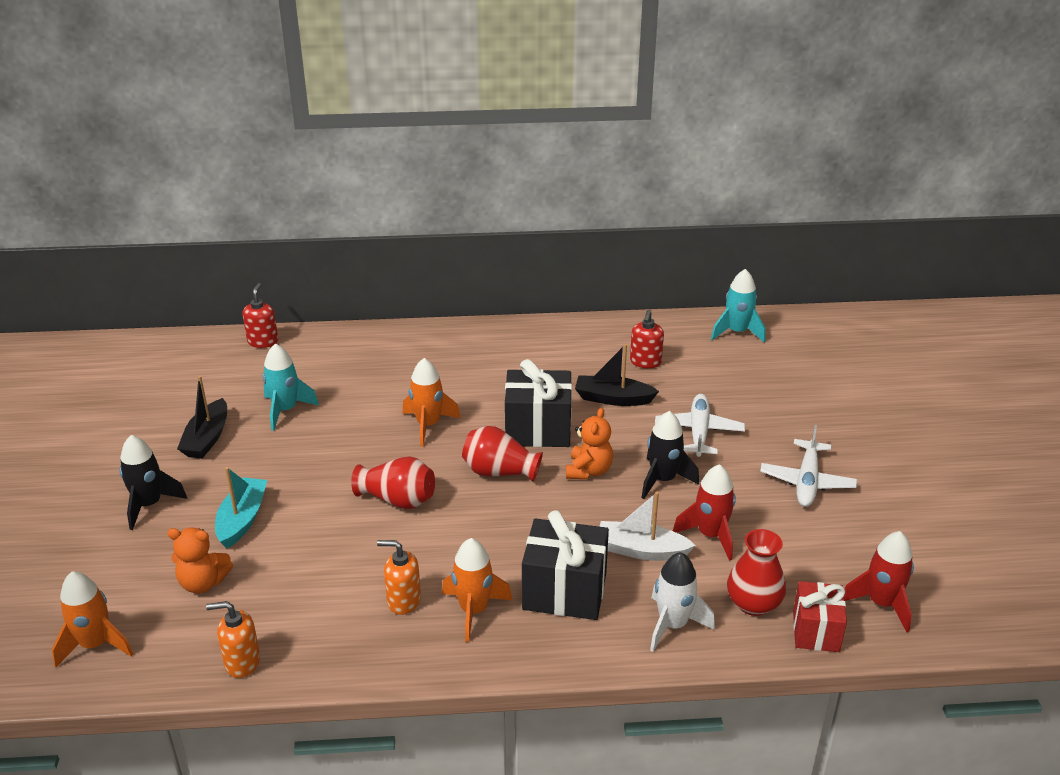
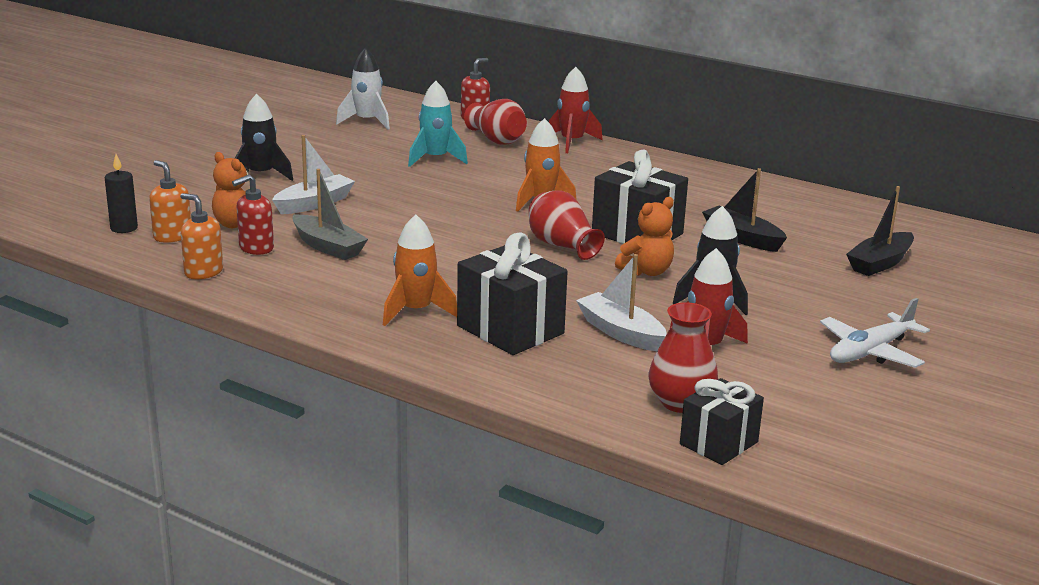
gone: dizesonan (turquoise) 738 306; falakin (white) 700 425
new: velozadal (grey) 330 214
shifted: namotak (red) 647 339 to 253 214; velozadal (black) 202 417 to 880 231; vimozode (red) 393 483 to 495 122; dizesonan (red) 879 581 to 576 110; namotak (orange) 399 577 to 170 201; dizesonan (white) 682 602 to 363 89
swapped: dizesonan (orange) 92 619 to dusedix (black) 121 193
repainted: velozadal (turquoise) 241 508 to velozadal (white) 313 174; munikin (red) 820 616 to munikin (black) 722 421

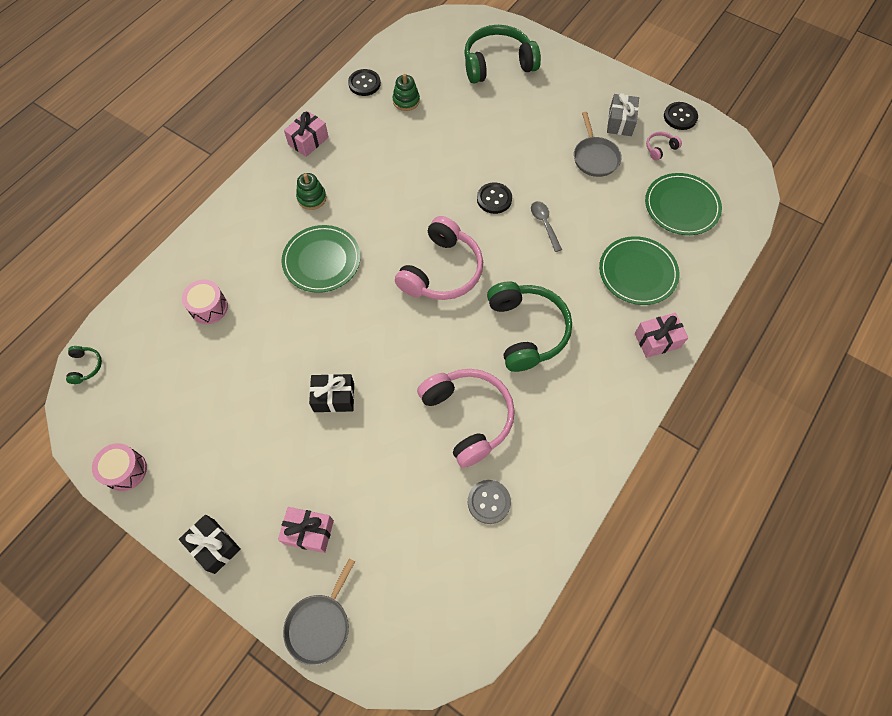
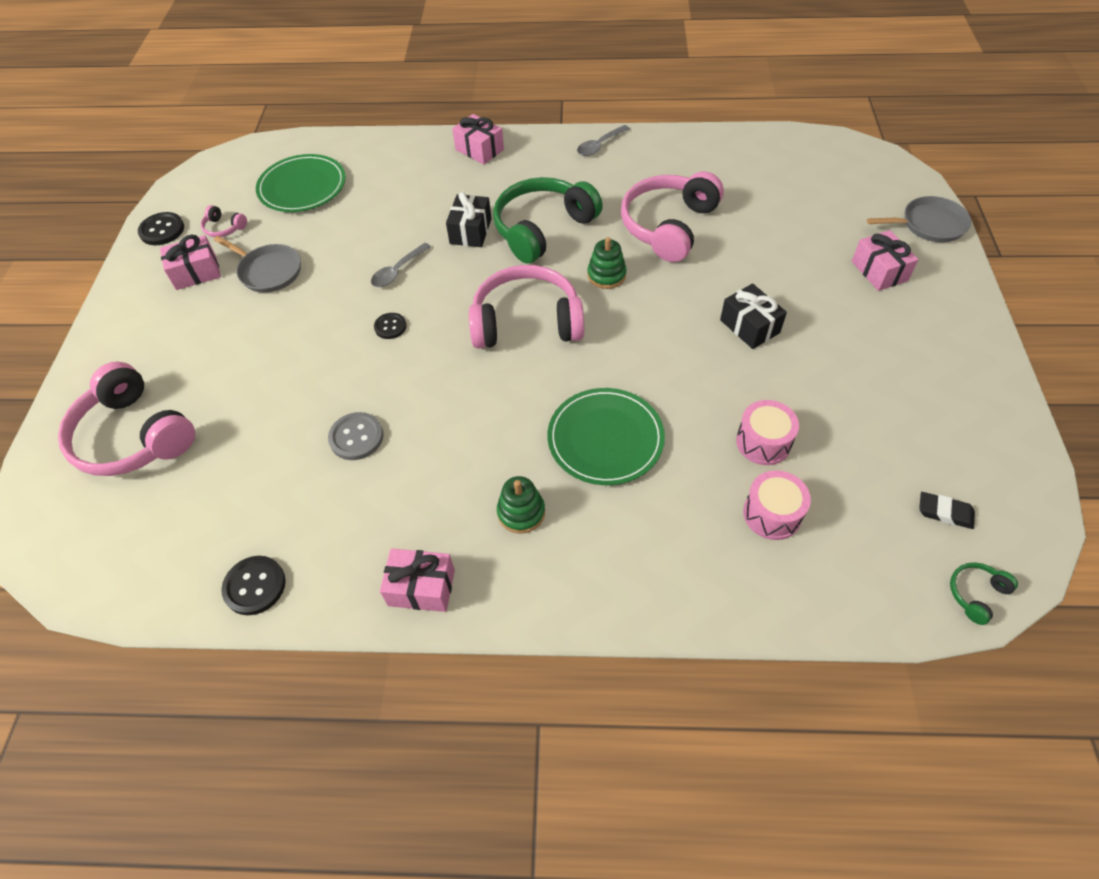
gone: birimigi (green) 639 270
new: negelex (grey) 603 140; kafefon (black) 947 510
shifted: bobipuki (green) 406 92 to 607 263; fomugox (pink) 119 467 to 767 432; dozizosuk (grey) 489 502 to 356 436; munikin (black) 210 544 to 469 219
repainted: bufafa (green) 502 54 to bufafa (pink) 126 418; munikin (grey) 623 114 to munikin (pink) 190 262
rotated: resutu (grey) 598 144 = 257 264 75 degrees clockwise
scaled: dozizosuk (black) 494 198 = 390 326 x0.66

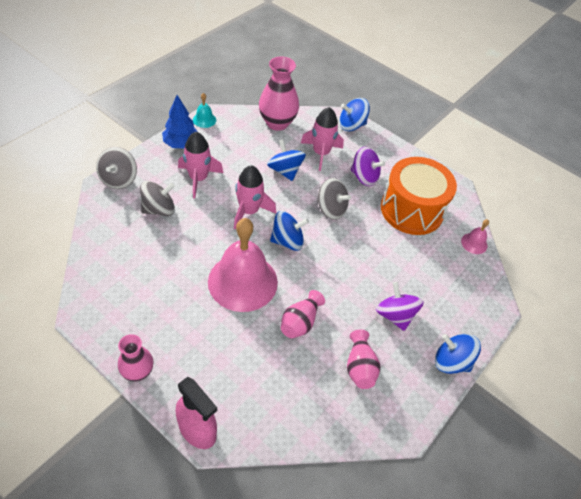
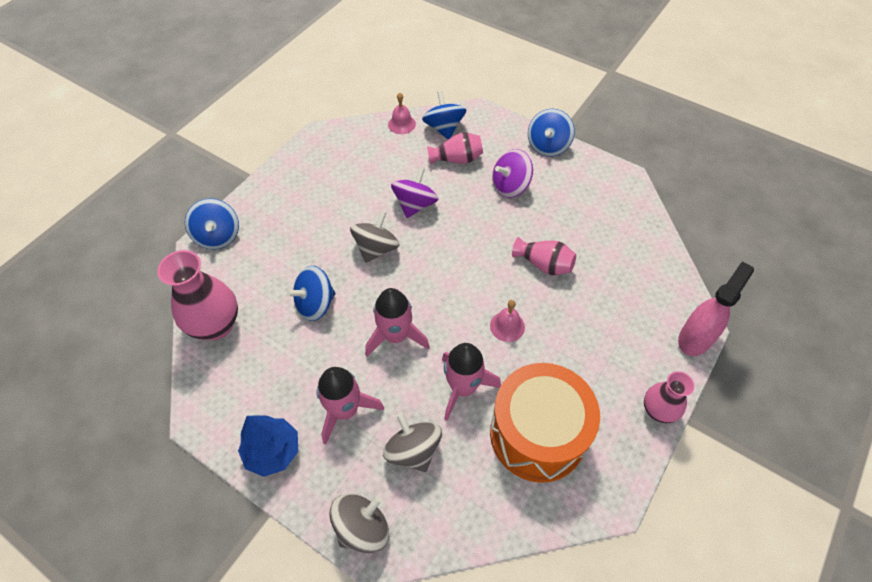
gone: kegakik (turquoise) 204 110
shifted: dizesonan (pink) 322 139 to 471 381; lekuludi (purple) 368 166 to 415 192; fomugox (orange) 419 196 to 545 423; lekuludi (blue) 289 231 to 444 115; vimozode (pink) 363 359 to 455 148
rotated: lekuludi (grey) 116 168 = 359 523 45 degrees counterclockwise
scaled: kegakik (pink) 243 265 = 507 321 x0.42

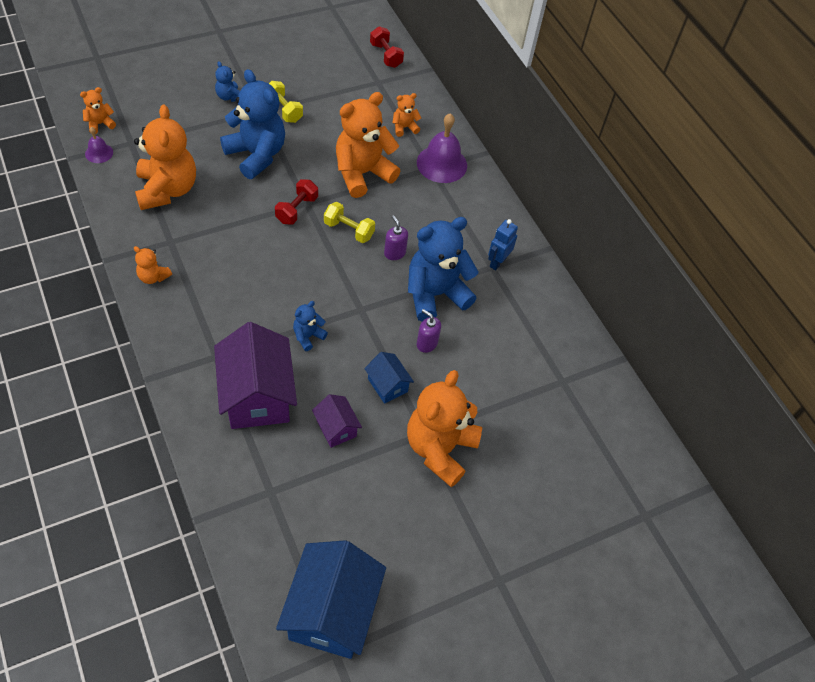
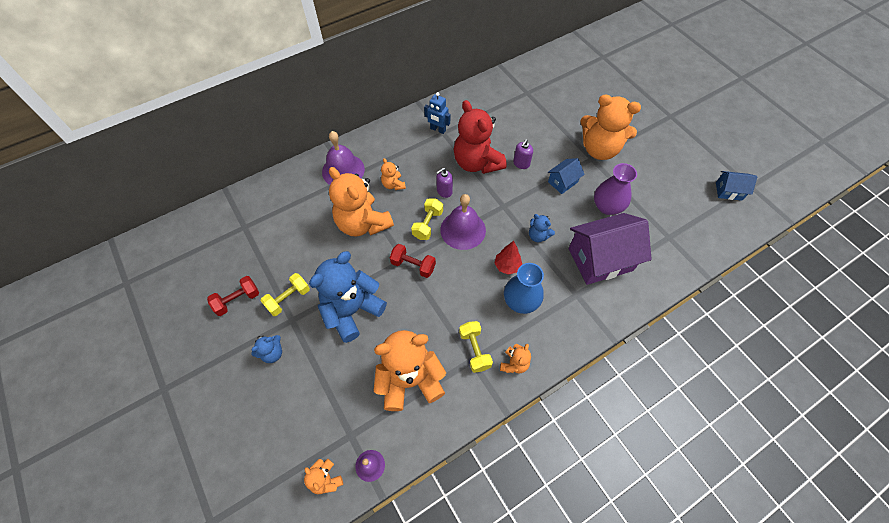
new: kegakik (purple) 463 222; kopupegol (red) 508 258; vimozode (blue) 524 288; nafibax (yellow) 476 347
shifted: nafibax (red) 387 47 to 233 296; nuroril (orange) 407 115 to 393 174
swapped: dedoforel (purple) 337 421 to vimozode (purple) 615 189
repainted: nuroril (blue) 443 269 to nuroril (red) 480 137
scaled: dedoforel (blue) 331 599 = 736 186 x0.49

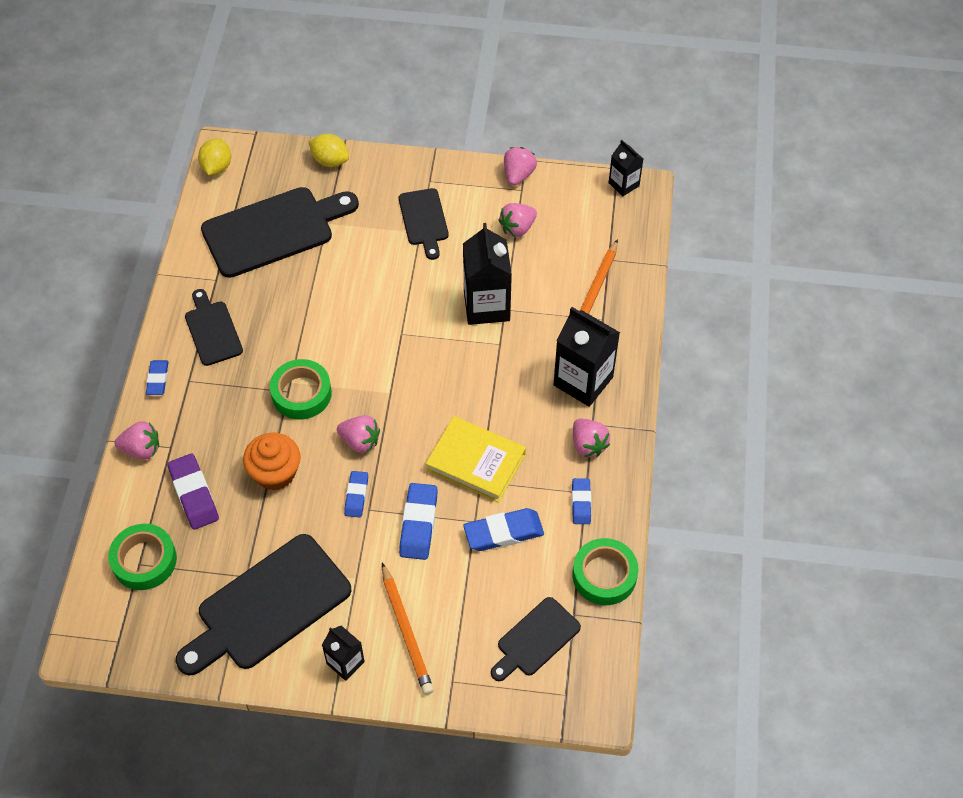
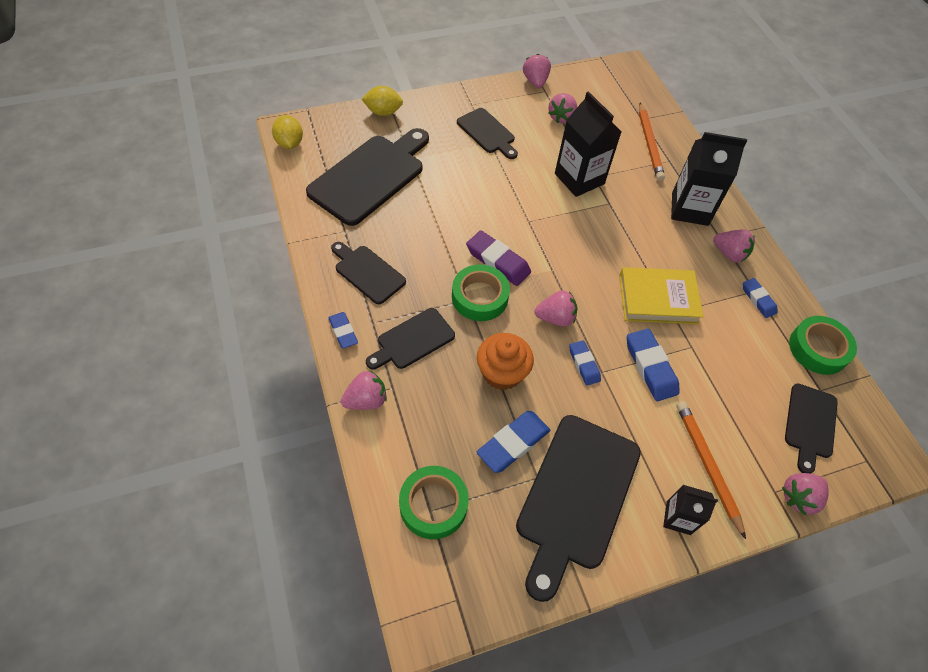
gone: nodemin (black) 626 168
new: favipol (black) 410 338; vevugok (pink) 805 494
shifted: kafefon (purple) 193 492 to 498 258; kafefon (blue) 503 529 to 513 442
rotated: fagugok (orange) 408 629 = 711 470 150 degrees counterclockwise

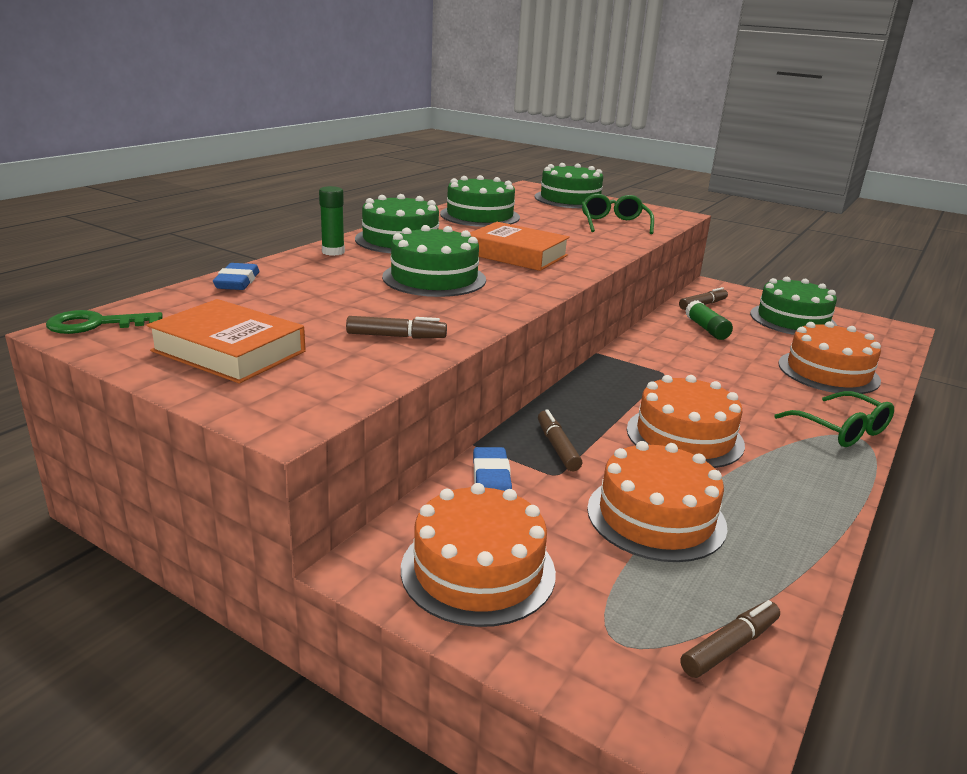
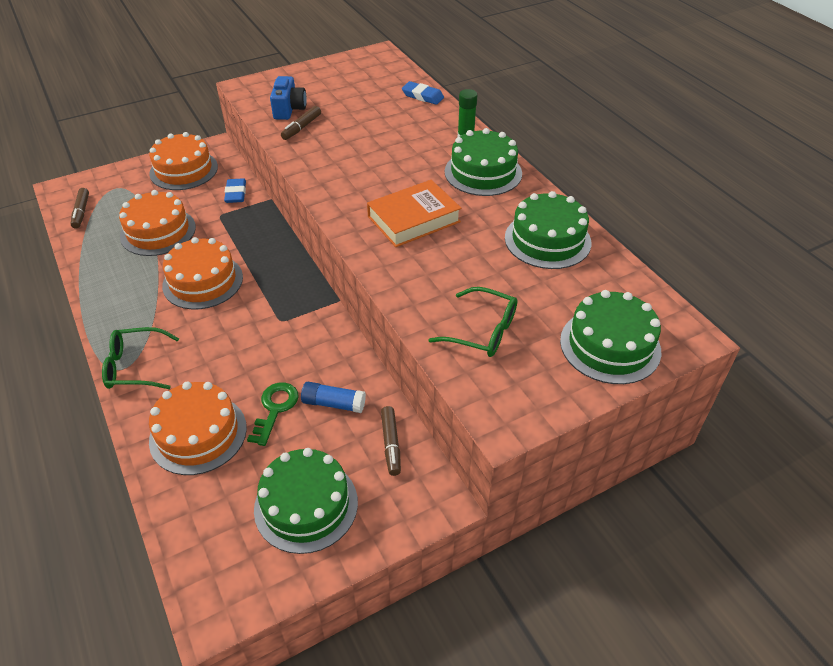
gone: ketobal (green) 434 261; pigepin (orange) 225 341; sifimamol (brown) 560 440
new: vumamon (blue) 288 98
shifted: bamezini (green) 104 322 to 273 414
repainted: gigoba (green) 709 320 to gigoba (blue) 333 397
rotated: kafefon (blue) 492 469 = 235 190 60 degrees clockwise

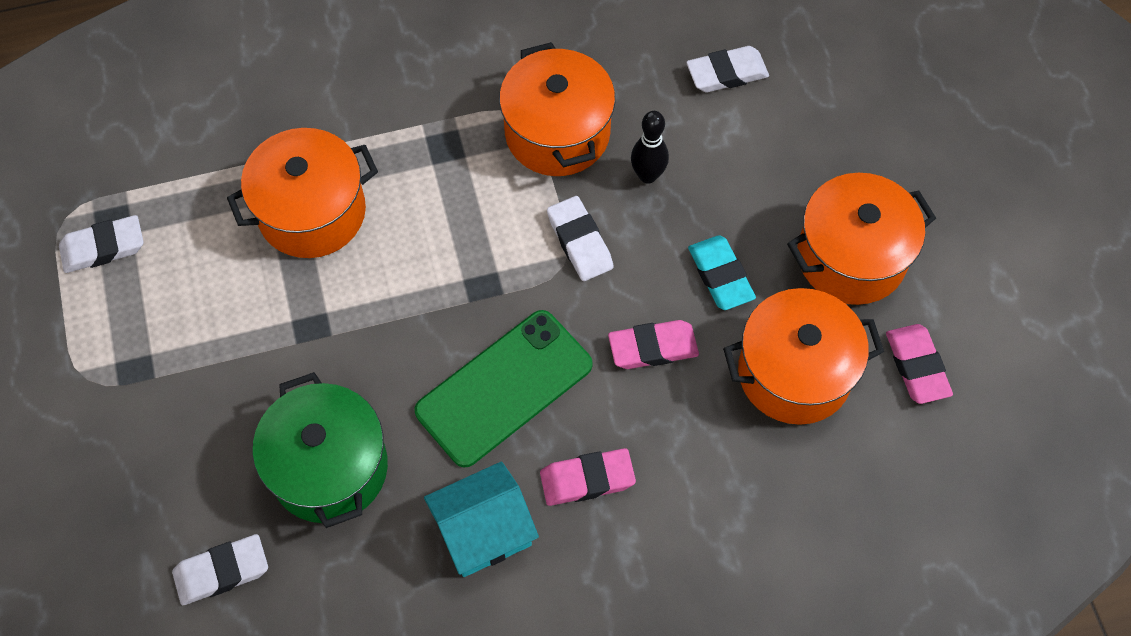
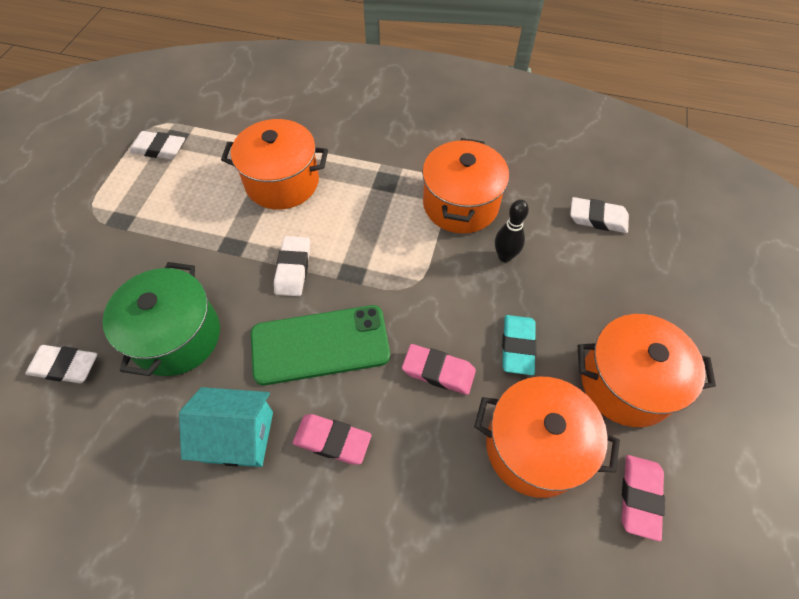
shifted: kafefon (white) 580 238 to 292 266

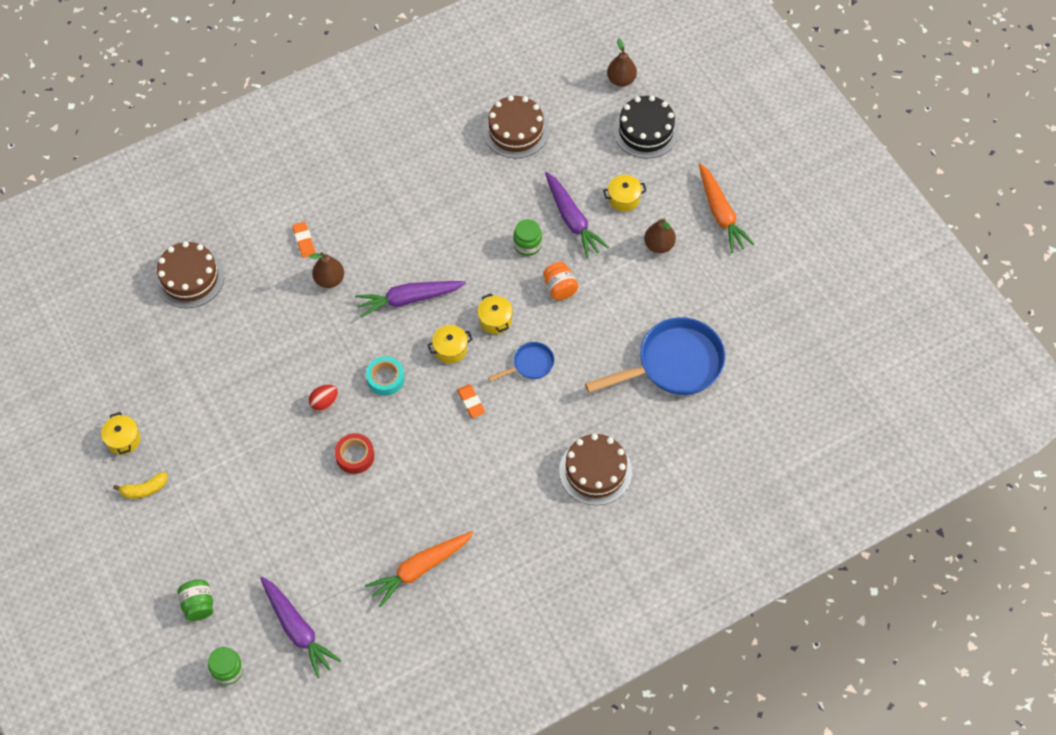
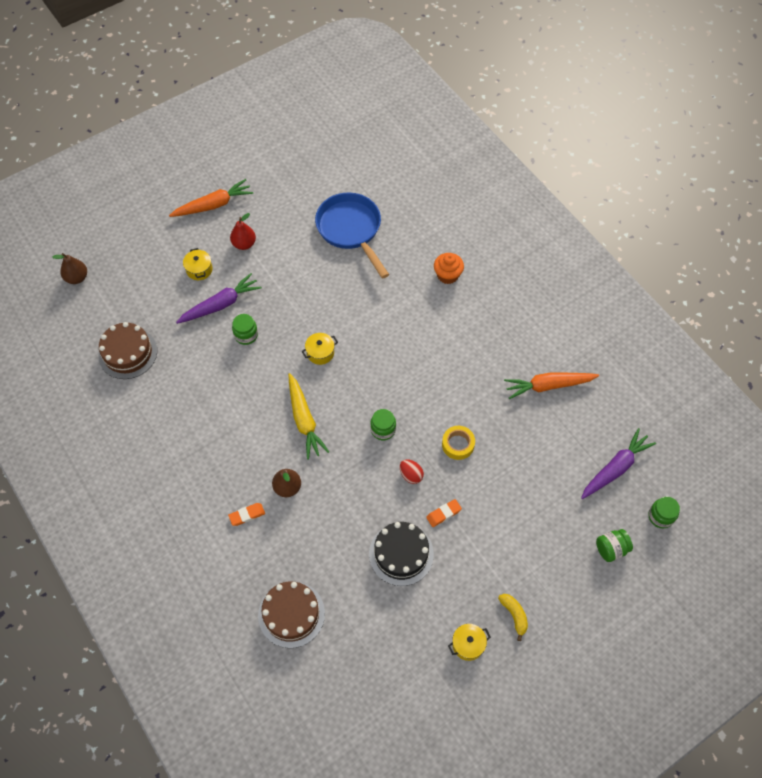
gone: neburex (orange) 560 281; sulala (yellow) 450 344; resutu (blue) 521 362
shifted: ketobal (black) 646 127 to 401 554; kafefon (orange) 471 401 to 444 513
swapped: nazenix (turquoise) 385 376 to neburex (green) 383 424; ketobal (brown) 595 469 to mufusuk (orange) 449 268
repainted: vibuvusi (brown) 660 235 to vibuvusi (red) 243 231; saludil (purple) 410 299 to saludil (yellow) 308 416; nazenix (red) 355 453 to nazenix (yellow) 458 443
rotated: saludil (orange) 419 569 = 551 385 120 degrees clockwise

